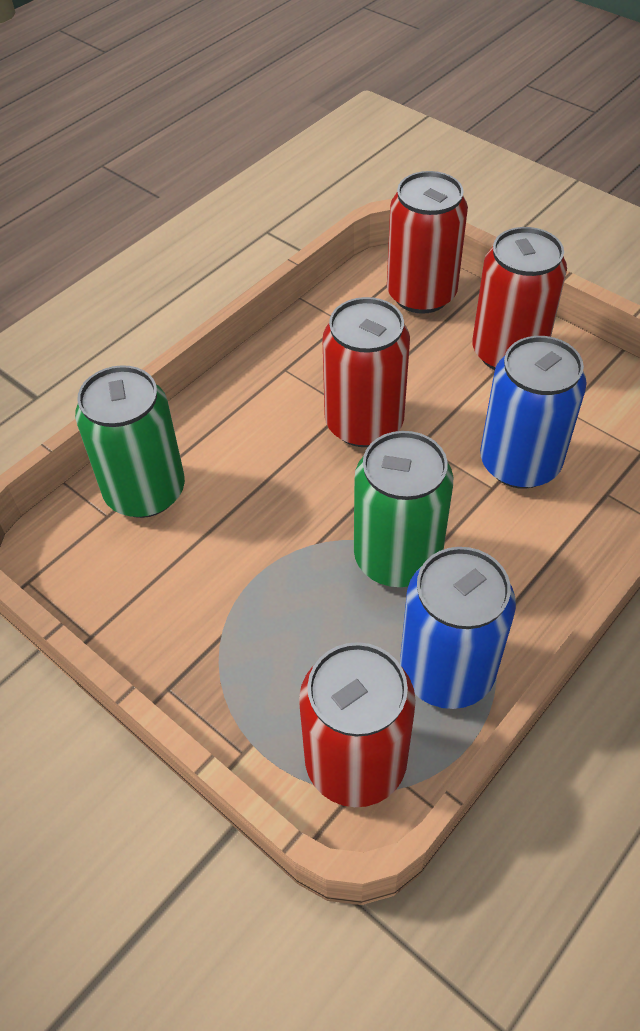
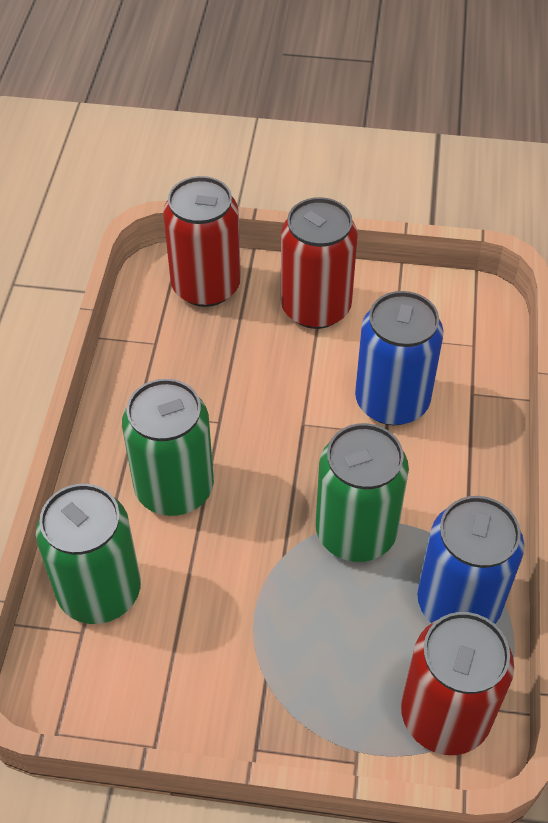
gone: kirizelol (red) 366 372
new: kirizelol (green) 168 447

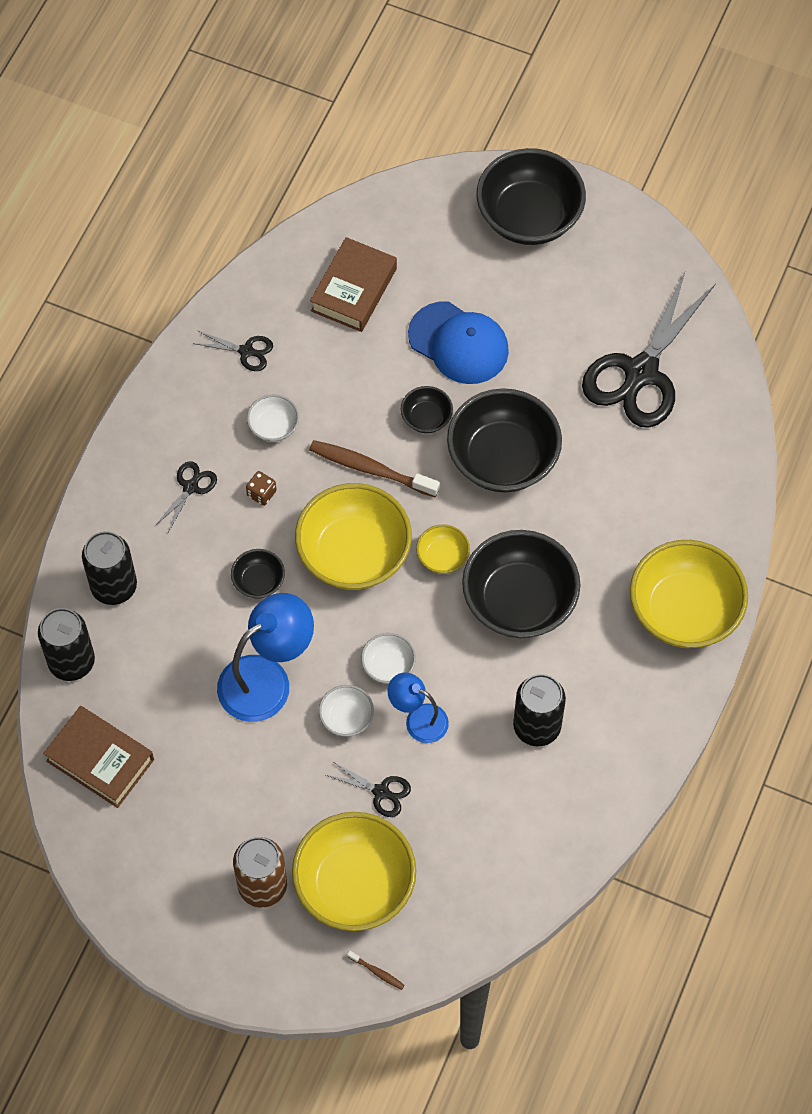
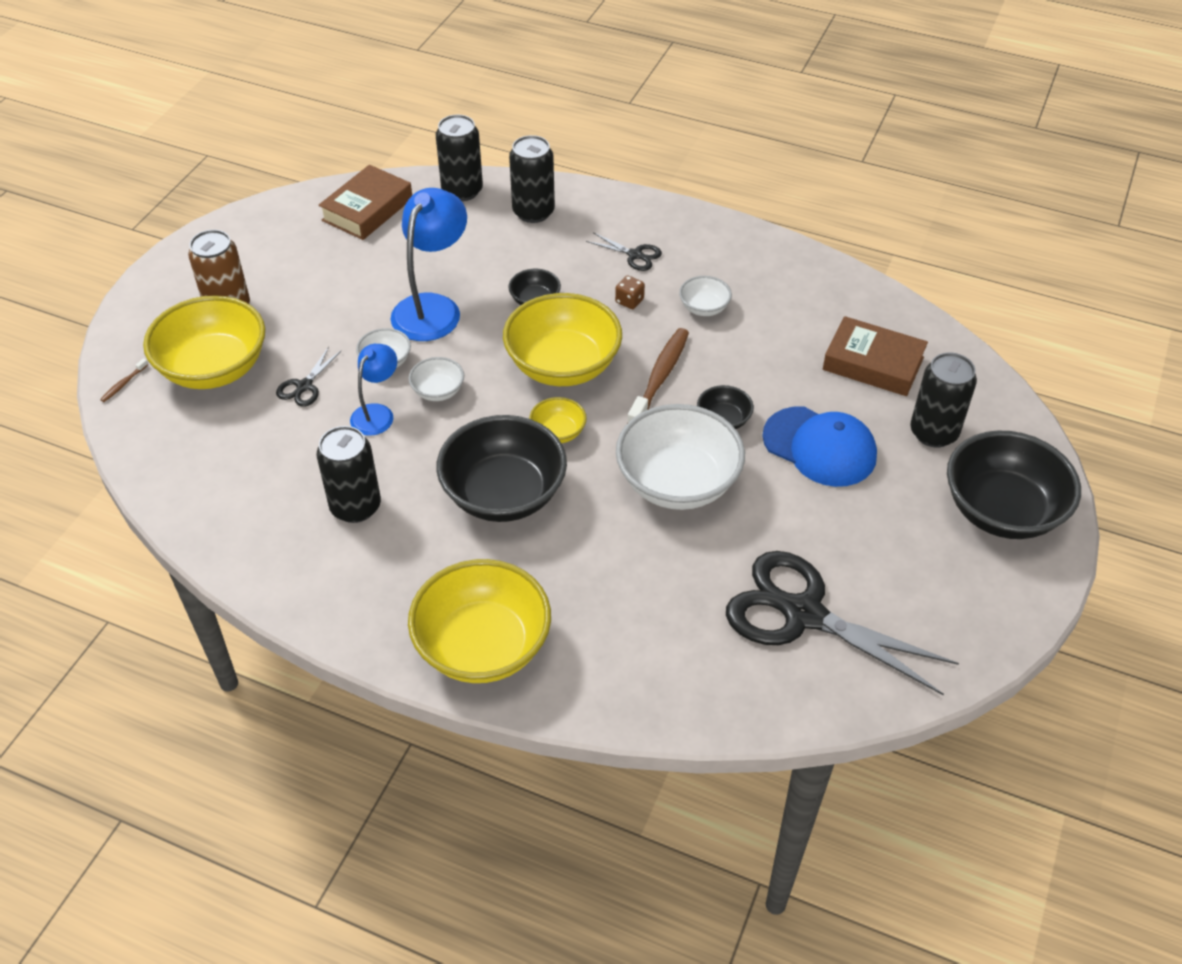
gone: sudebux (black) 233 351
new: kirizelol (black) 943 400
repainted: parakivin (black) 504 440 to parakivin (white) 680 457
rotated: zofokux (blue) 458 342 = 819 446 90 degrees counterclockwise; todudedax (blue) 265 657 = 428 264 120 degrees counterclockwise

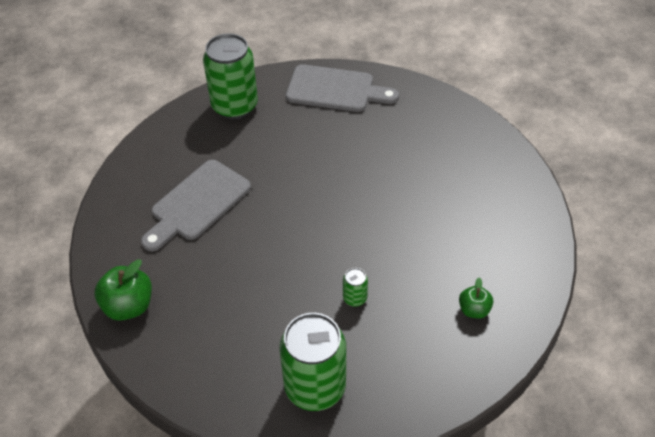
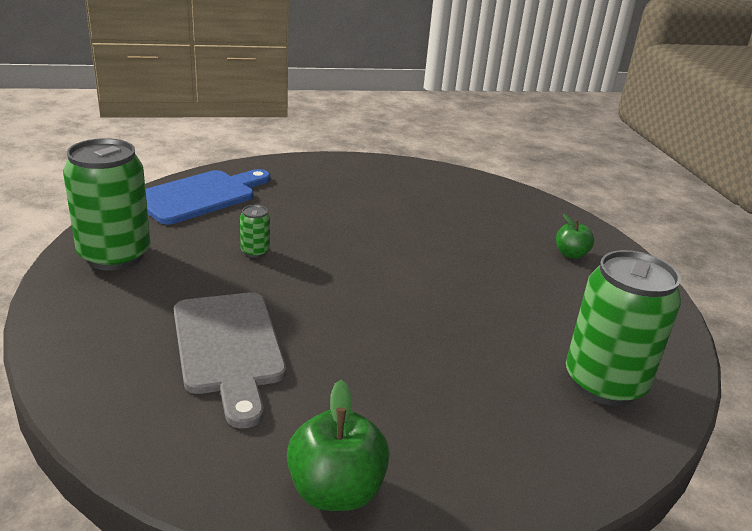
shifted: kirizelol (green) 355 287 to 255 231
repainted: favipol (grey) 342 88 to favipol (blue) 207 197

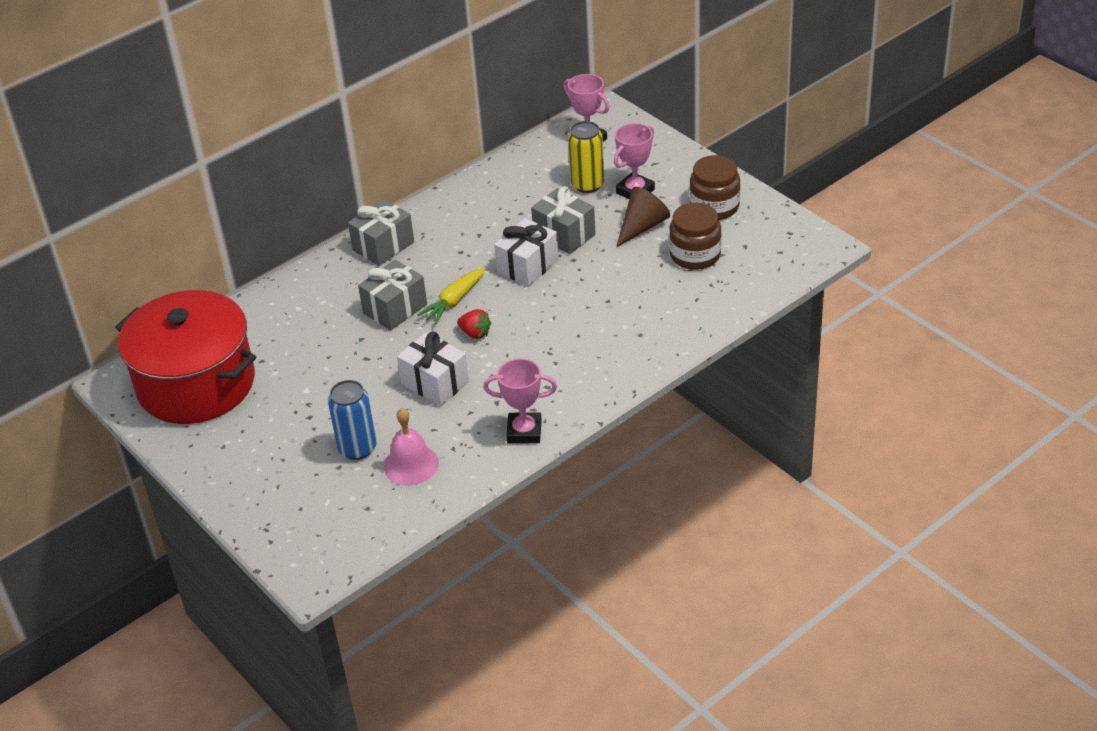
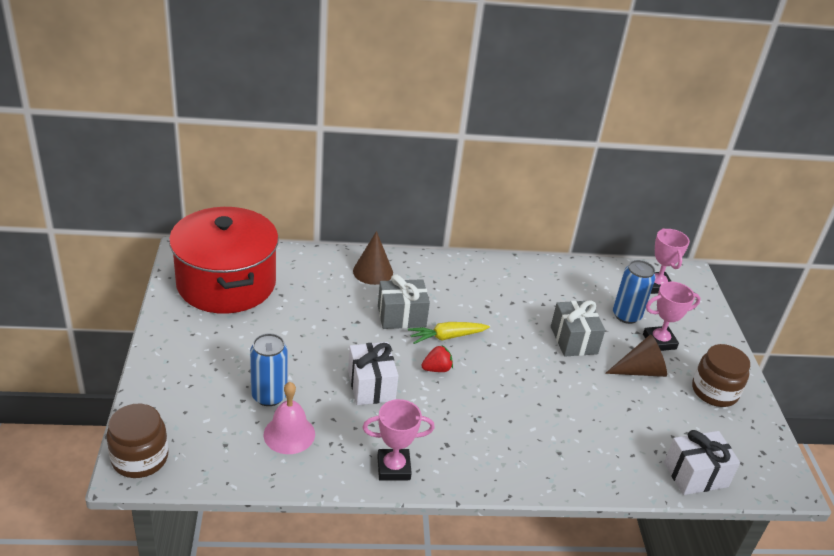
gone: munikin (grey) 381 232
new: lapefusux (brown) 373 258
shifted: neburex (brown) 695 236 to 137 441; munikin (white) 526 252 to 702 462
repainted: kirizelol (yellow) 586 157 to kirizelol (blue) 634 292
rotated: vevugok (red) 474 324 = 437 358 90 degrees counterclockwise; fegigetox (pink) 520 400 = 399 440 45 degrees counterclockwise

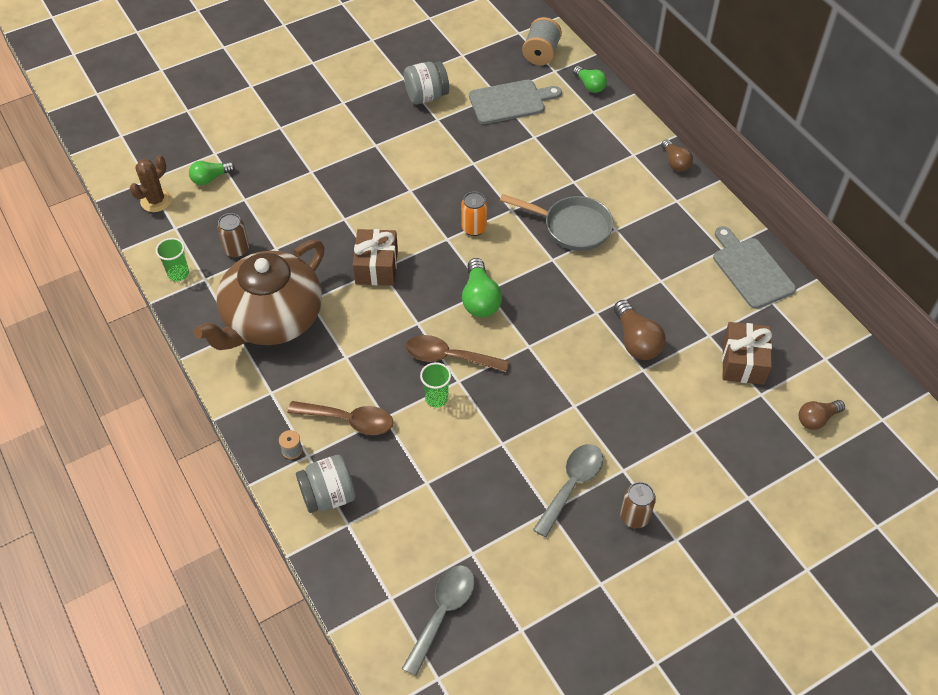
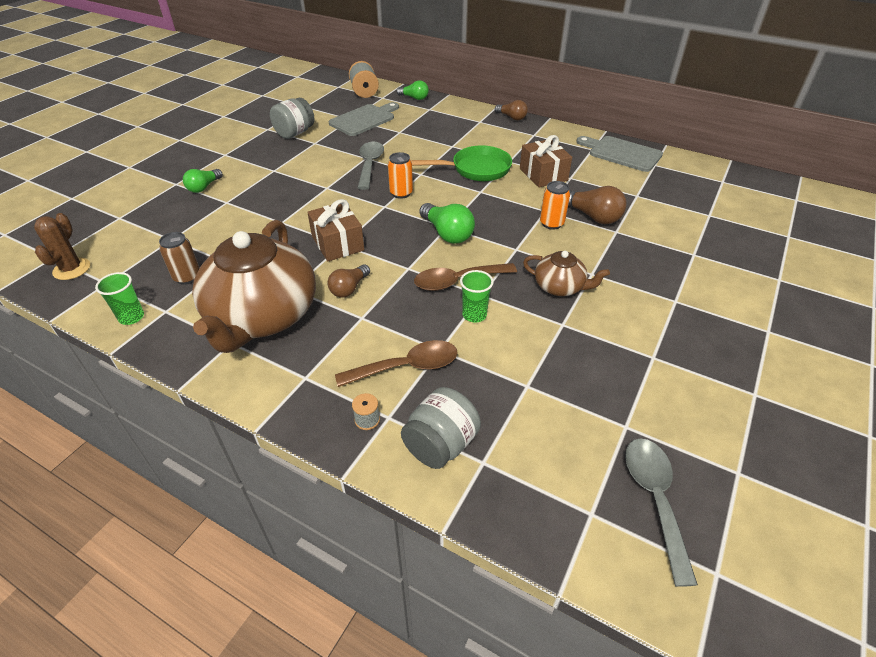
gone: kirizelol (brown) 638 505
new: kirizelol (orange) 555 205; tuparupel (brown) 566 273
shifted: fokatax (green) 212 173 to 203 181; munikin (brown) 747 353 to 546 161; fokatax (brown) 822 415 to 348 281; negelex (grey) 568 491 to 371 166
repainted: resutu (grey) 556 222 to resutu (green) 461 163

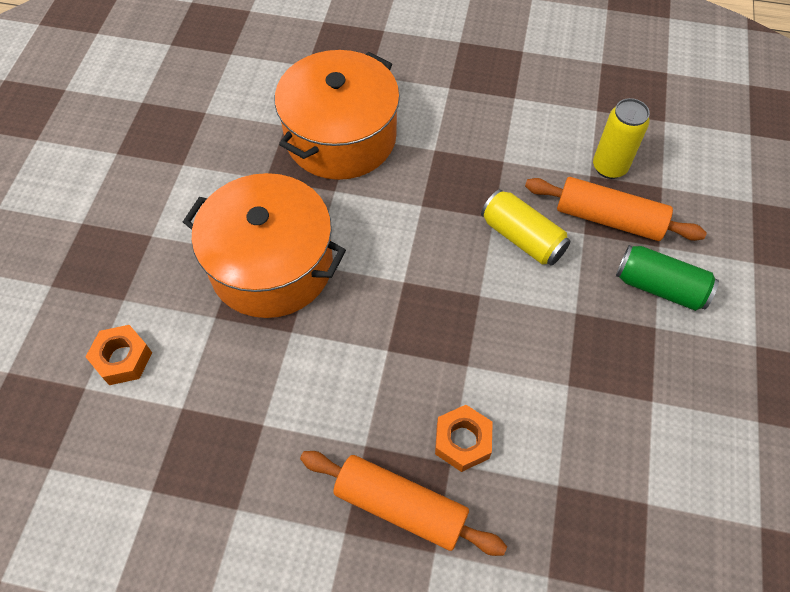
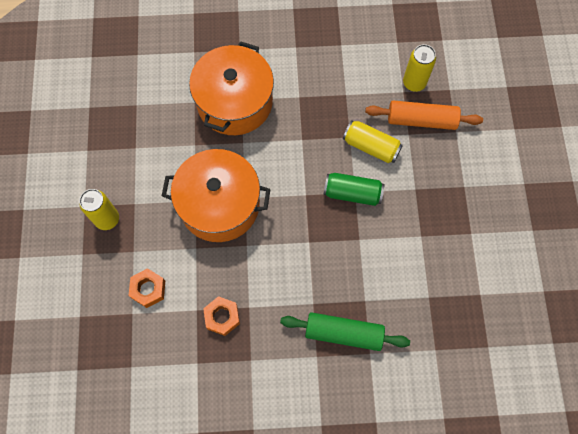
new: kirizelol (yellow) 99 209
shifted: kirizelol (green) 667 278 to 354 189; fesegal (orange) 464 438 to 221 316
repainted: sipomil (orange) 403 503 to sipomil (green) 345 331

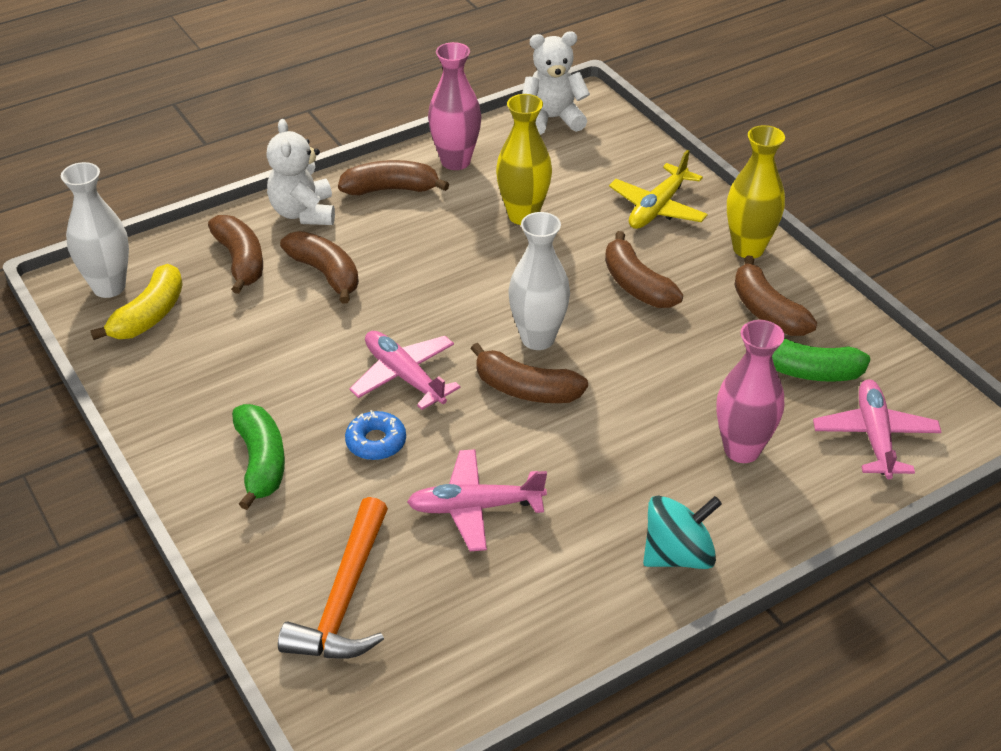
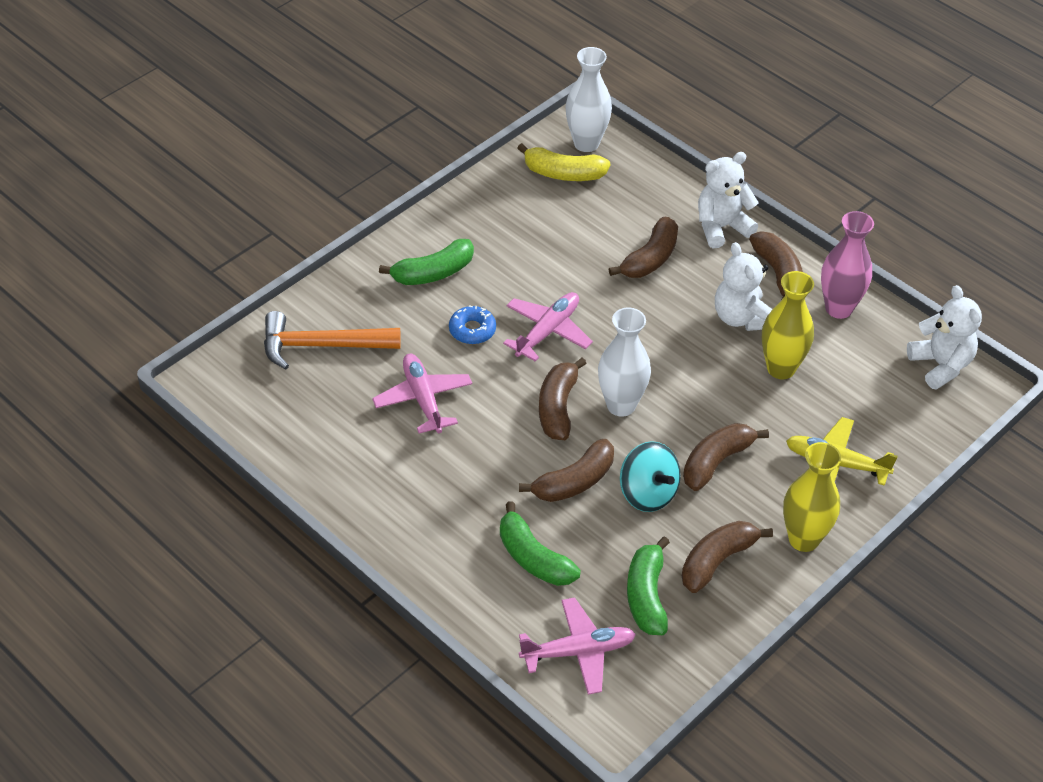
new: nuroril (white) 743 286
shifted: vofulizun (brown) 235 254 to 566 470; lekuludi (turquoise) 682 532 to 650 476
swapped: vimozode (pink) 750 391 to vofulizun (green) 540 543

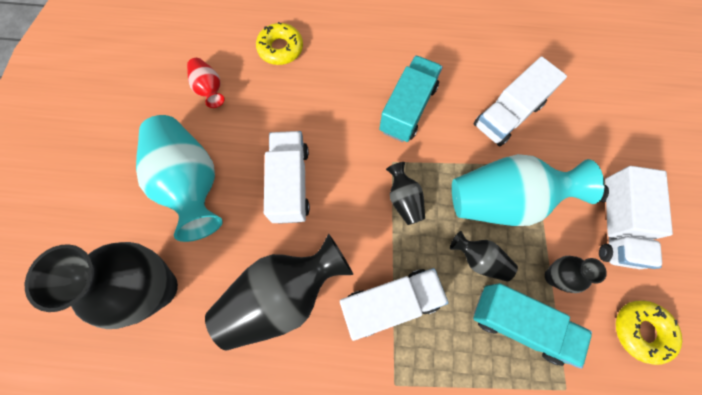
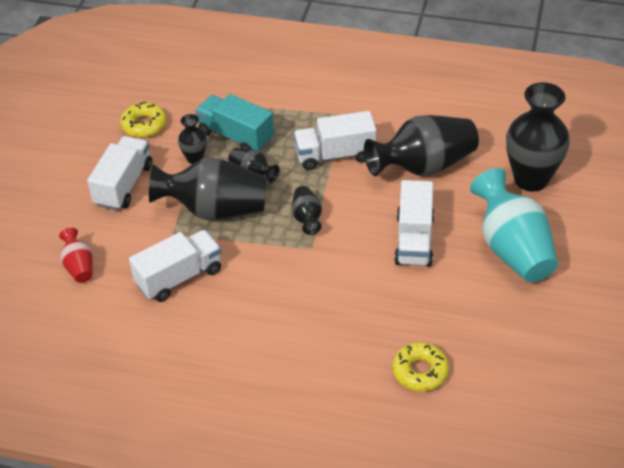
gone: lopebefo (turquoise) 411 98
shifted: vimozode (red) 206 83 to 76 255
repainted: vimozode (turquoise) 528 190 to vimozode (black) 208 188

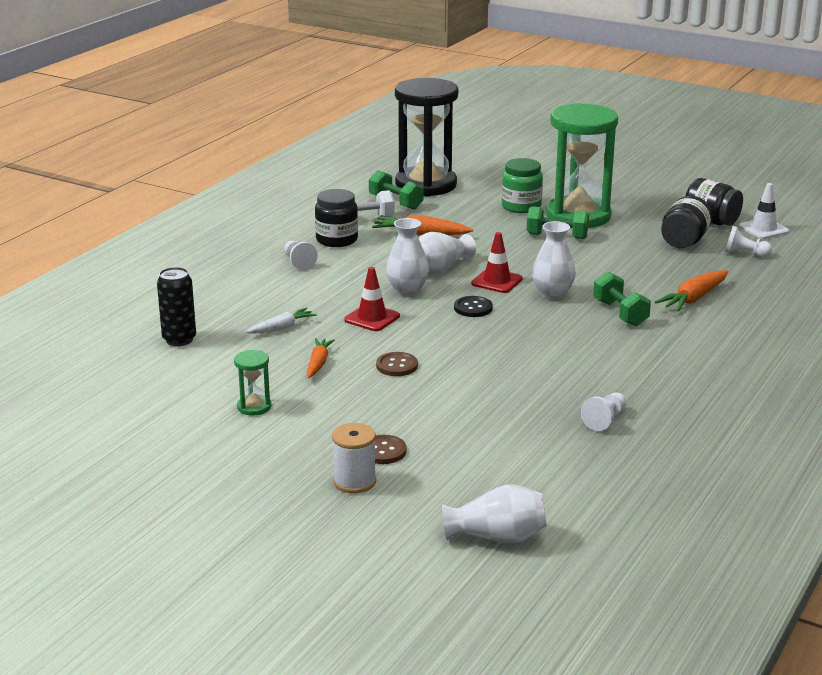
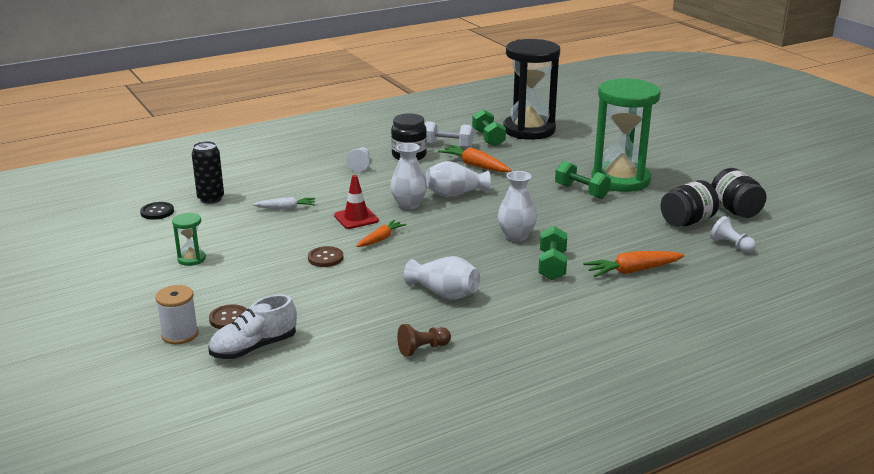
gone: neburex (green) 522 185; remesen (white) 764 211; remesen (red) 497 262
new: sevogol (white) 253 326
shifted: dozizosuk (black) 473 306 to 157 211; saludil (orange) 321 358 to 381 233; vimozode (white) 494 513 to 442 278
repainted: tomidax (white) 604 412 to tomidax (brown) 424 340

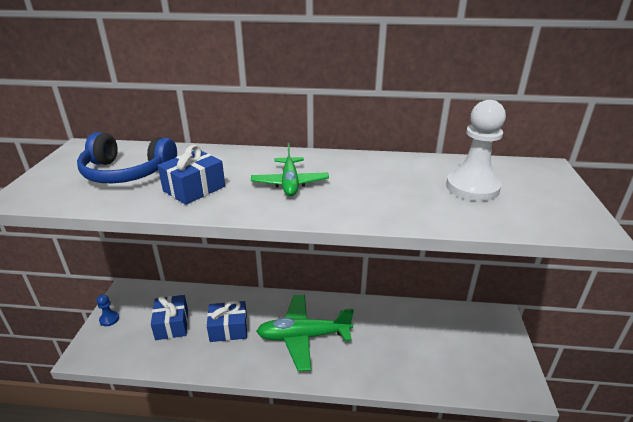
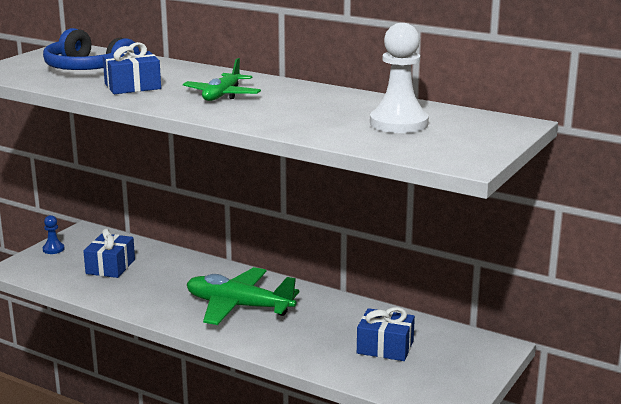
shifted: munikin (blue) 227 321 to 386 334

